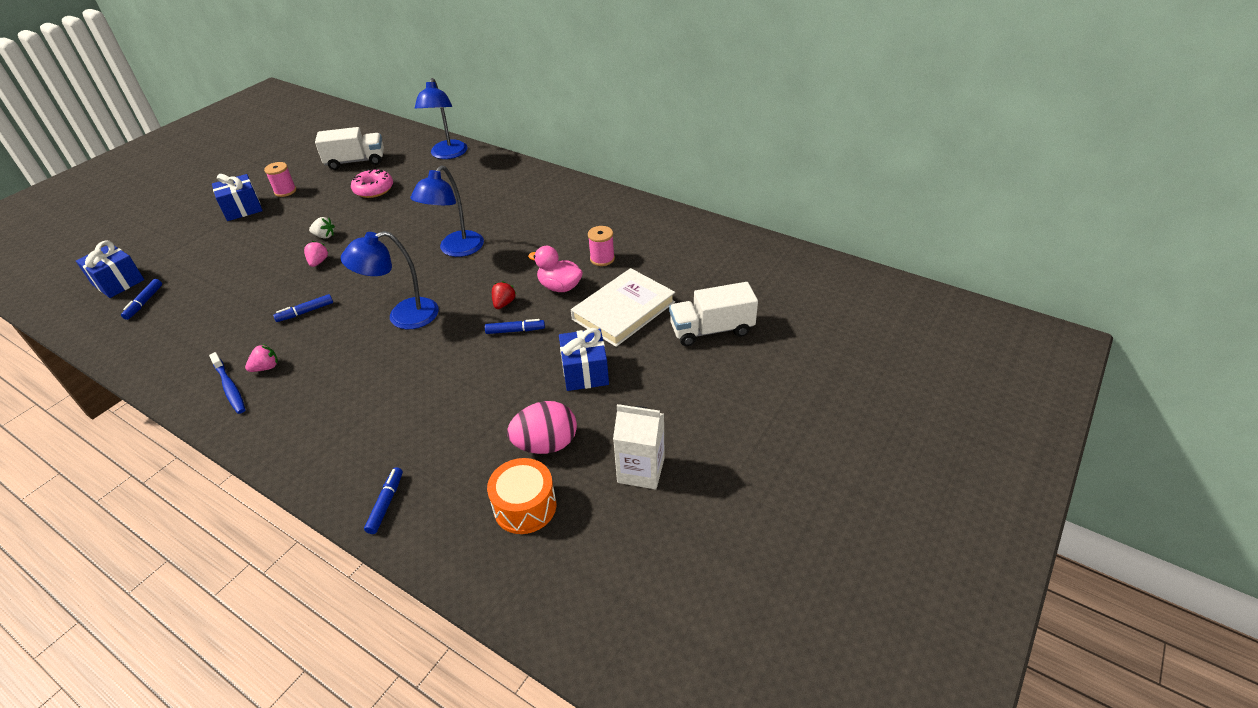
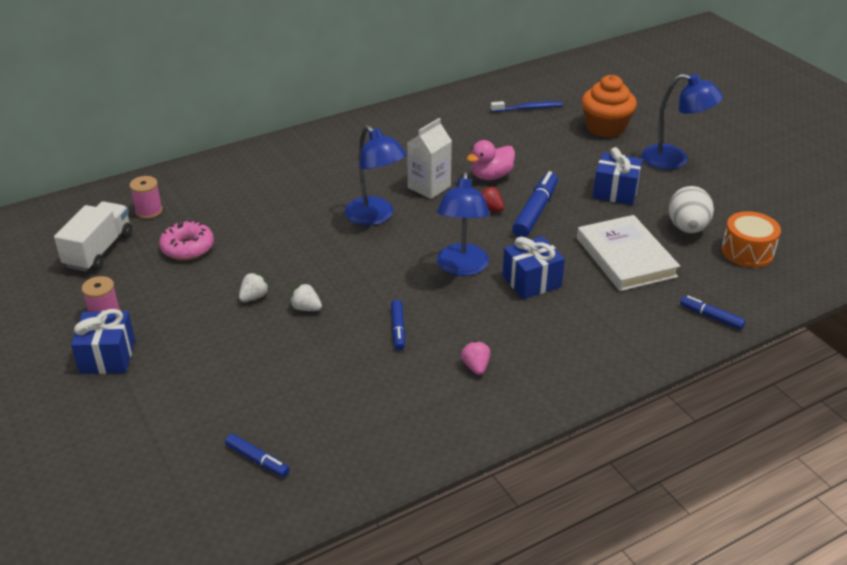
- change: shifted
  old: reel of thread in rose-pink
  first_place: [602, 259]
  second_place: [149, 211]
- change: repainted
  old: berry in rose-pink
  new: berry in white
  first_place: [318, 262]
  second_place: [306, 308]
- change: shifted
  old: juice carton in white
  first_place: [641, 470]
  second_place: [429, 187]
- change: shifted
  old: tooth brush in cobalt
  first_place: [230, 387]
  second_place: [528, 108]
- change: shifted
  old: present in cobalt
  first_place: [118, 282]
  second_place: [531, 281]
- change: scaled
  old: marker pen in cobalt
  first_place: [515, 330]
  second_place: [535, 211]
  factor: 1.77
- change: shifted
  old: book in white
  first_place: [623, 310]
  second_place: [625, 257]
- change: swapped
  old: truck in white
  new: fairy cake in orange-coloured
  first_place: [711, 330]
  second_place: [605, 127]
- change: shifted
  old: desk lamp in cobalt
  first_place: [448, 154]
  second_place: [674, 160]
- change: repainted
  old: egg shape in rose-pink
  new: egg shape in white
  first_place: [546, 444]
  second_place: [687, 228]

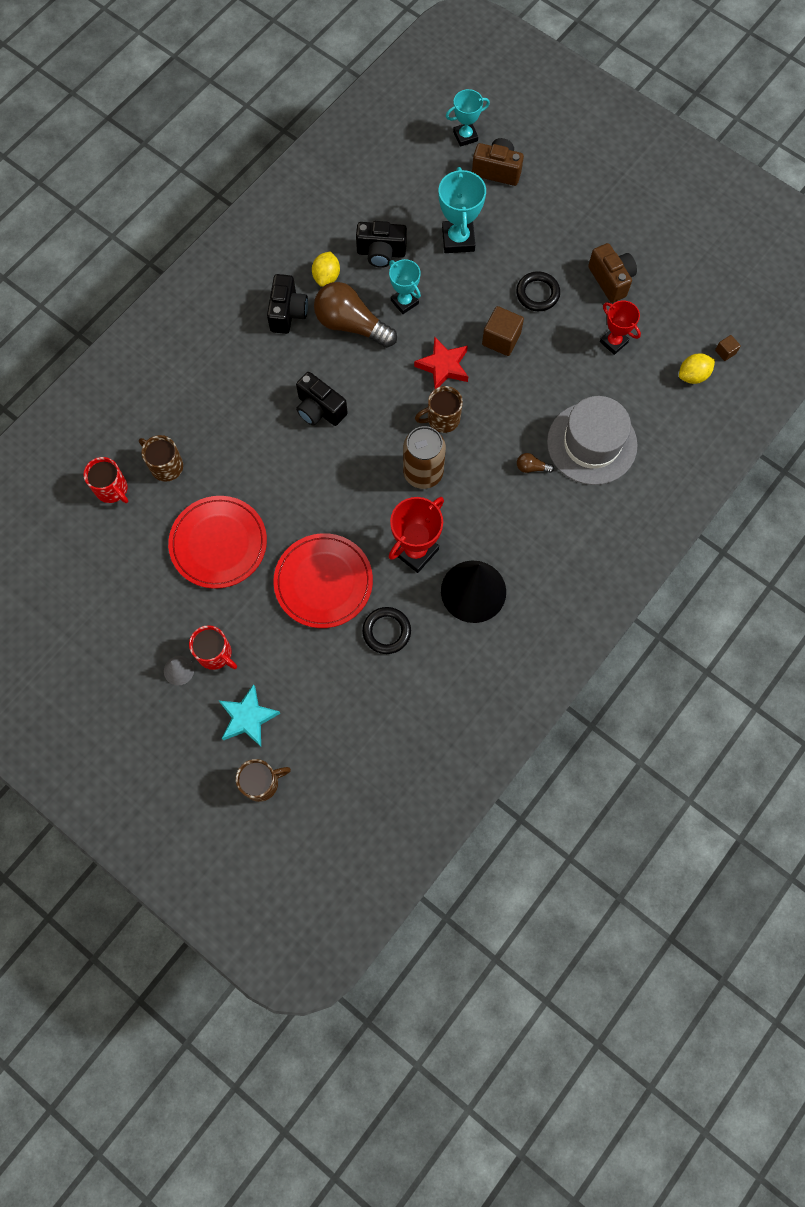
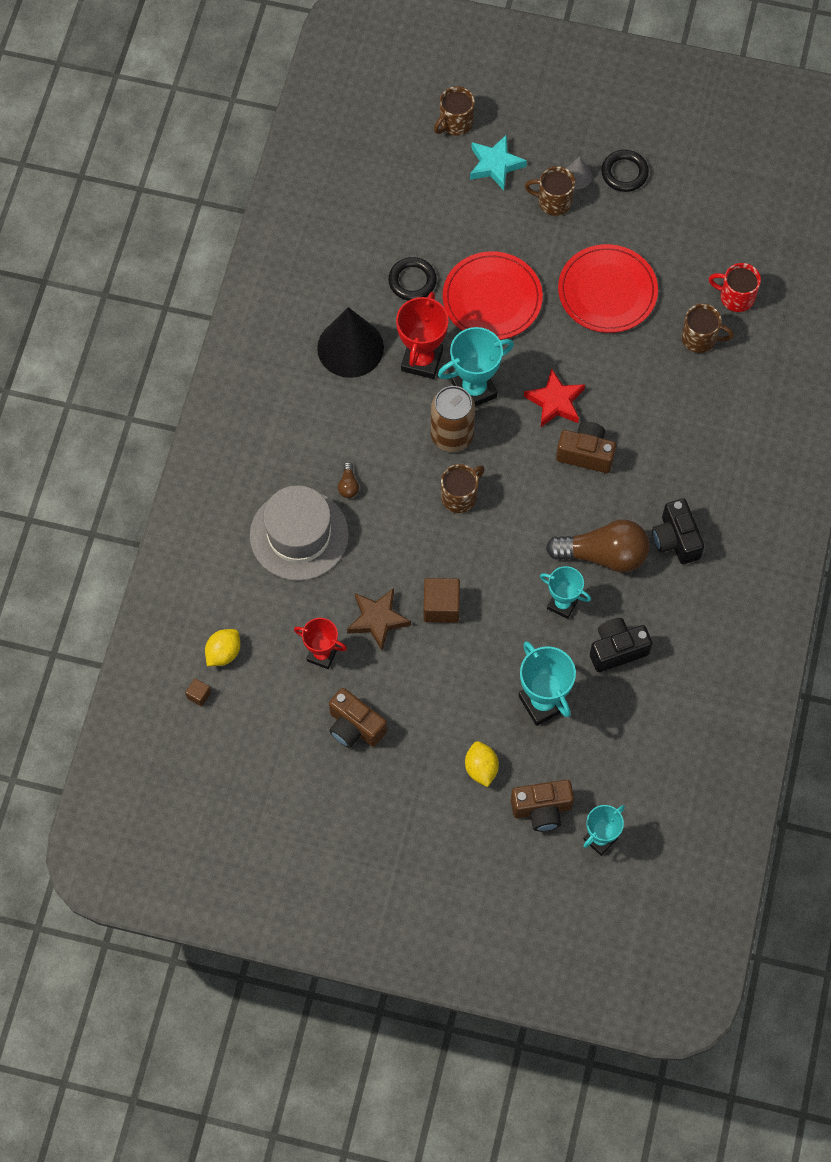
- change: rotated
  old: light bulb in dark brown
  first_place: [531, 467]
  second_place: [348, 485]
  degrees: 105
- change: new
  new: star shape in dark brown
  second_place: [377, 619]
- change: new
  new: trophy in turquoise
  second_place: [474, 390]
- change: shifted
  old: toy lemon in yellow
  first_place: [326, 277]
  second_place: [481, 768]
- change: shifted
  old: star shape in red
  first_place: [443, 366]
  second_place: [555, 402]
- change: repainted
  old: tea mug in red
  new: tea mug in dark brown
  first_place: [215, 654]
  second_place: [553, 201]
- change: repainted
  old: compact camera in jet-black
  new: compact camera in dark brown
  first_place: [319, 409]
  second_place: [586, 454]
- change: shifted
  old: torus in jet-black
  first_place: [537, 293]
  second_place: [624, 173]

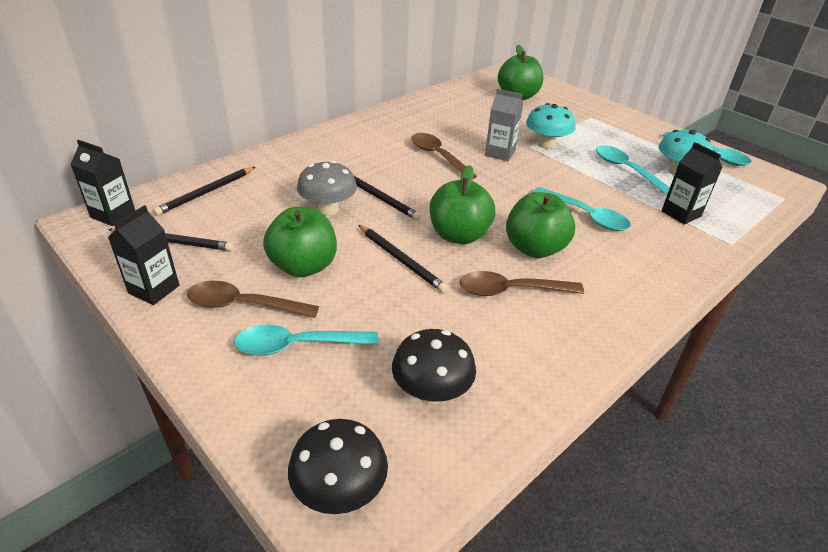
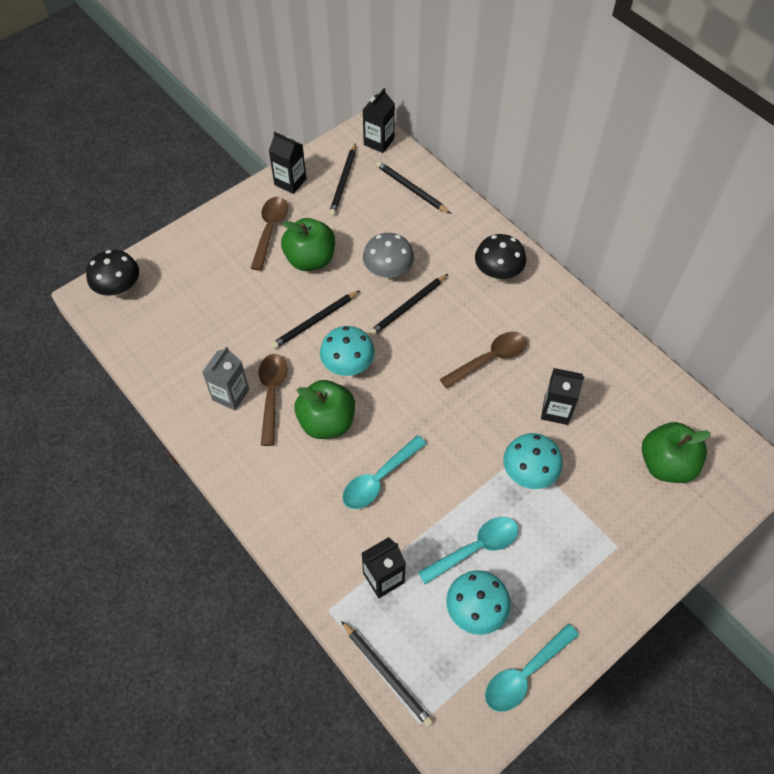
- change: shifted
  old: juice carton in gray
  first_place: [500, 153]
  second_place: [230, 395]
- change: swapped
  old: apple fruit in emerald
  new: mushroom in turquoise
  first_place: [459, 235]
  second_place: [348, 365]
- change: new
  new: pencil in jet-black
  second_place: [387, 674]
- change: shifted
  old: mushroom in jet-black
  first_place: [431, 391]
  second_place: [498, 272]
- change: new
  new: juice carton in jet-black
  second_place: [556, 410]
- change: gone
  old: teaspoon in turquoise
  first_place: [297, 345]

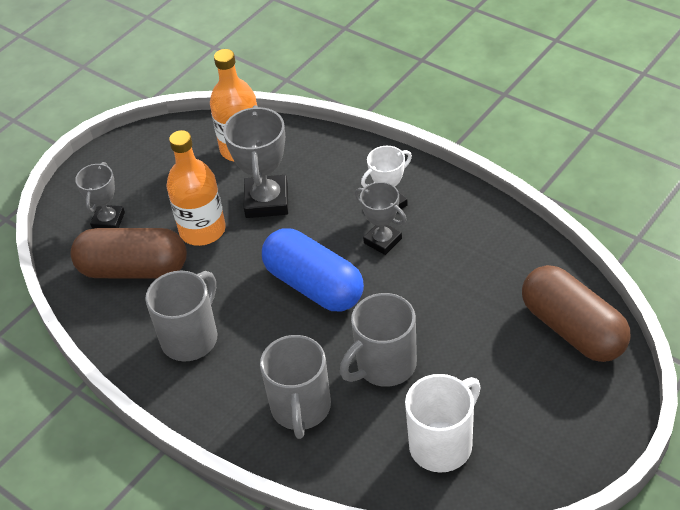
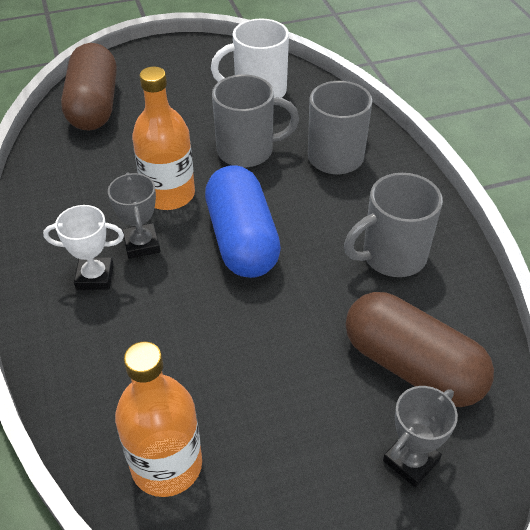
- change: shifted
  old: bottle in orange-coloured
  first_place: [202, 230]
  second_place: [169, 194]
- change: gone
  old: trophy in gray
  first_place: [267, 201]

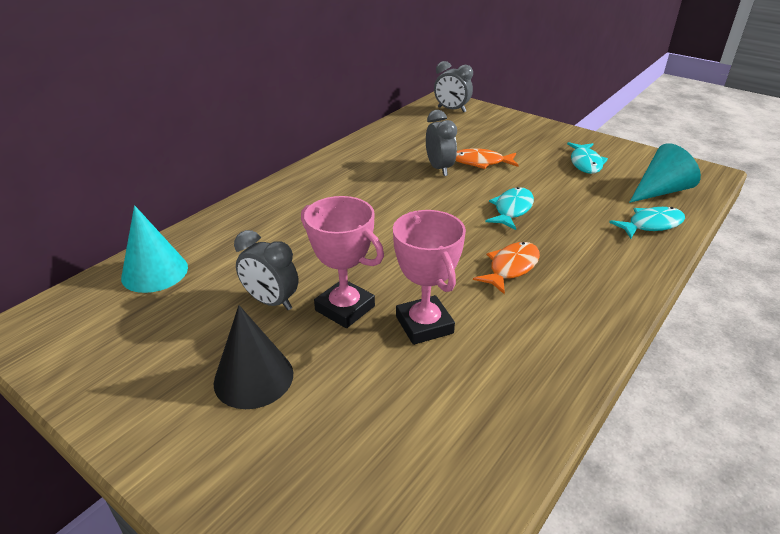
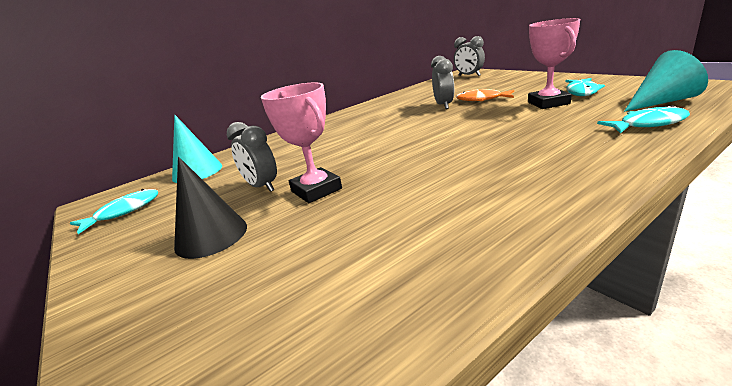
- change: shifted
  old: toy fish in turquoise
  first_place: [512, 209]
  second_place: [124, 212]
- change: shifted
  old: trophy in rose-pink
  first_place: [424, 325]
  second_place: [548, 103]
- change: gone
  old: toy fish in orange-coloured
  first_place: [511, 267]

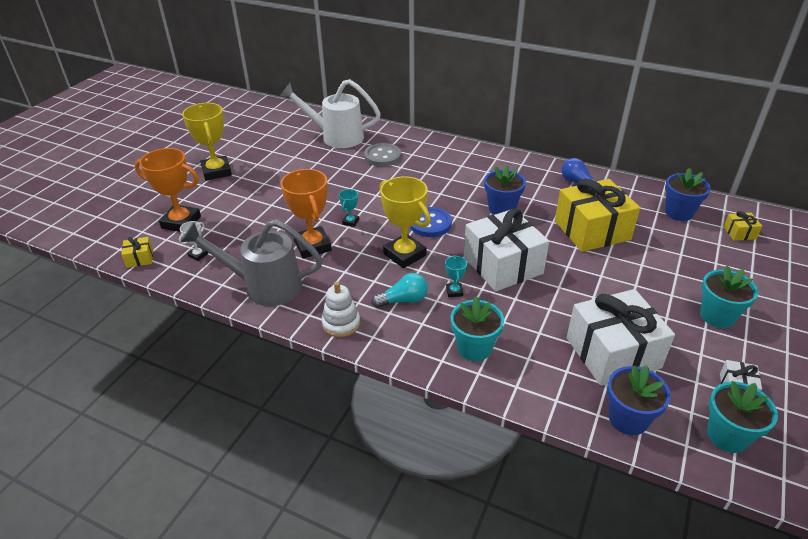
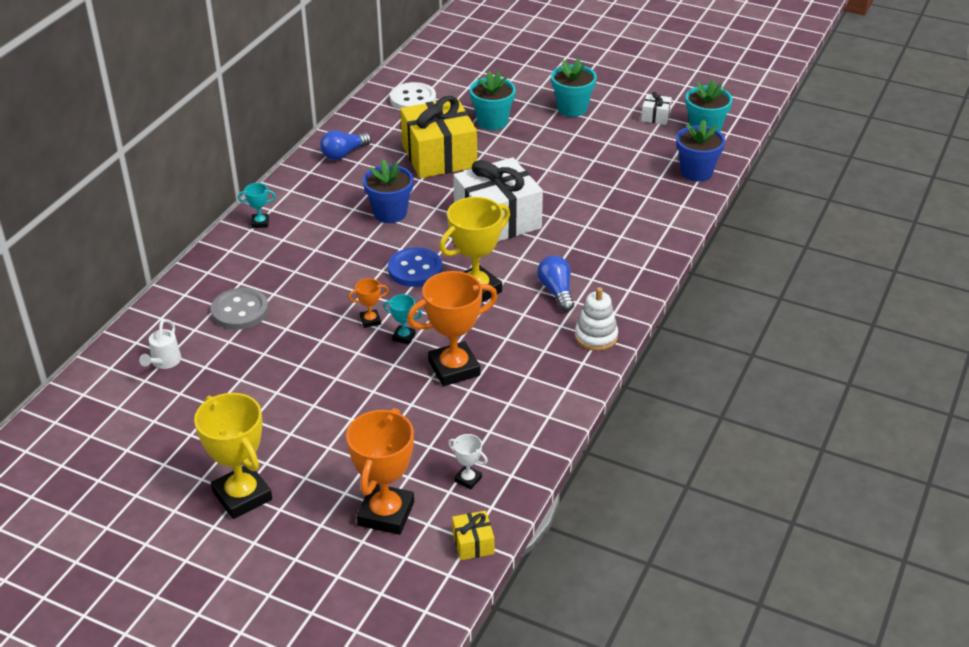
- change: scaled
  old: watering pot in white
  first_place: [336, 137]
  second_place: [164, 362]
  factor: 0.44
- change: rotated
  old: trophy in yellow
  first_place: [216, 171]
  second_place: [242, 496]
  degrees: 75
- change: shifted
  old: trophy in turquoise
  first_place: [454, 291]
  second_place: [260, 223]
- change: new
  new: trophy in orange-coloured
  second_place: [370, 320]
- change: swapped
  old: plant pot in cobalt
  new: sewing button in white
  first_place: [678, 213]
  second_place: [413, 99]
- change: shifted
  old: plant pot in turquoise
  first_place: [474, 348]
  second_place: [492, 122]
- change: repainted
  old: light bulb in turquoise
  new: light bulb in cobalt
  first_place: [403, 300]
  second_place: [556, 291]
- change: gone
  old: watering pot in gray
  first_place: [264, 286]
- change: gone
  old: present in white
  first_place: [612, 352]
- change: gone
  old: present in yellow
  first_place: [739, 233]

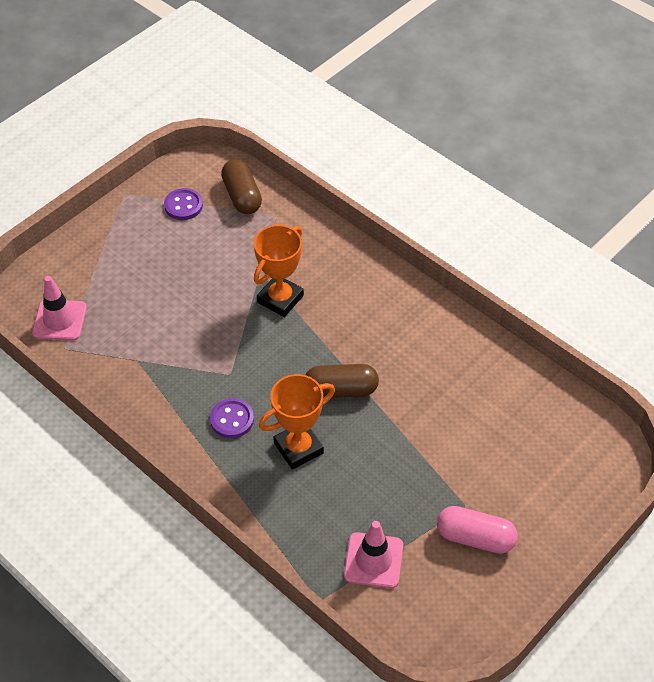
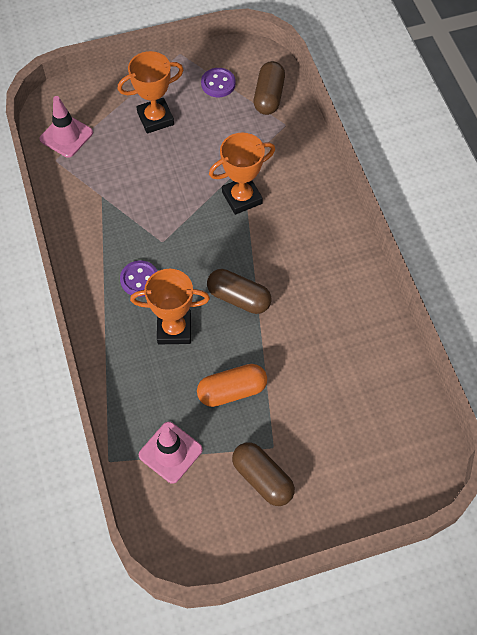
- change: new
  new: trophy in orange-coloured
  second_place: [155, 118]
- change: new
  new: capsule in orange-coloured
  second_place: [232, 391]
- change: repainted
  old: capsule in rose-pink
  new: capsule in dark brown
  first_place: [475, 538]
  second_place: [262, 478]

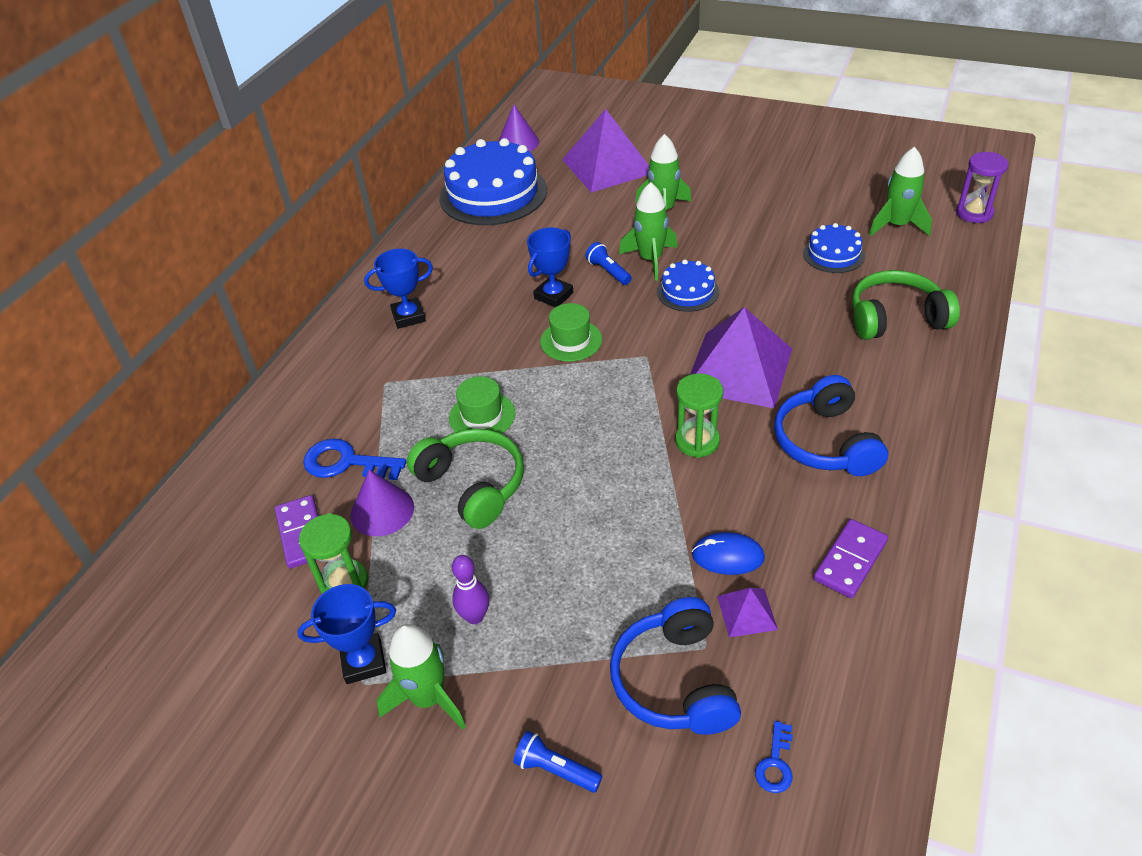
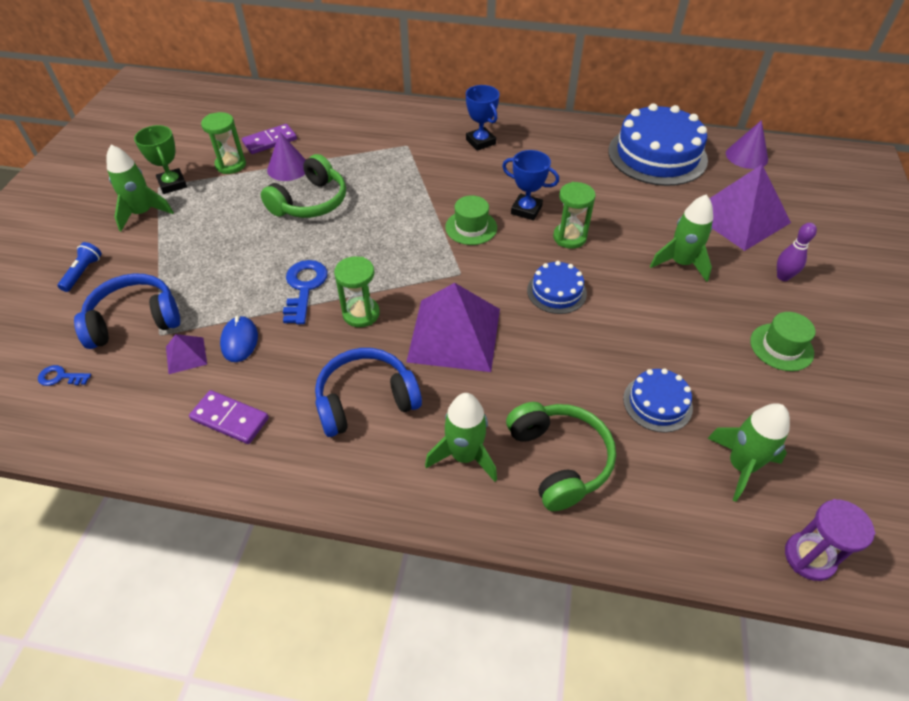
- change: repainted
  old: trophy in cobalt
  new: trophy in emerald
  first_place: [364, 662]
  second_place: [172, 184]
- change: shifted
  old: latchkey in cobalt
  first_place: [346, 463]
  second_place: [304, 288]
- change: shifted
  old: rocket in emerald
  first_place: [650, 260]
  second_place: [464, 456]
- change: swapped
  old: pocket torch in cobalt
  new: sandglass in emerald
  first_place: [608, 271]
  second_place: [569, 237]
- change: shifted
  old: tall hat in emerald
  first_place: [482, 416]
  second_place: [781, 347]
- change: shifted
  old: bowling pin in royal purple
  first_place: [475, 616]
  second_place: [783, 277]

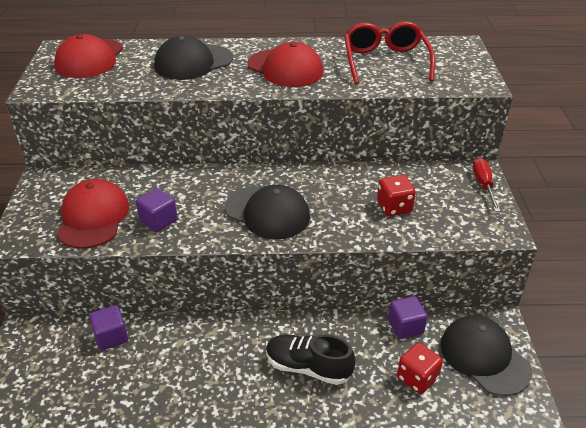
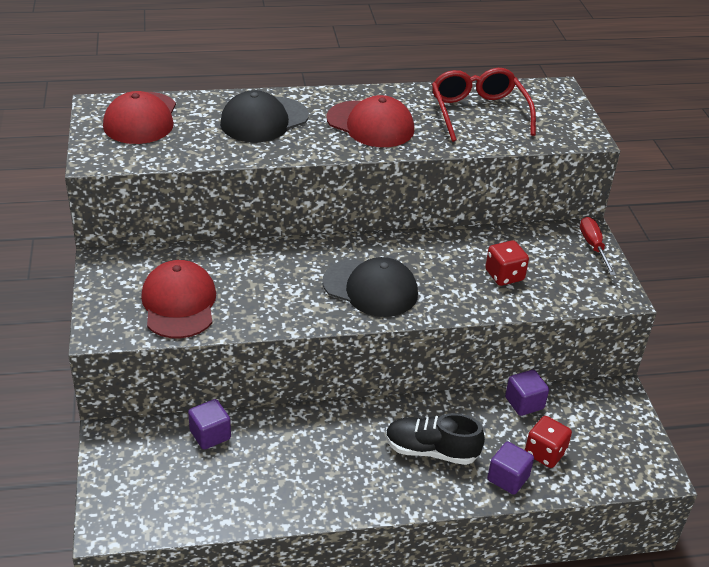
- change: shifted
  old: solid cube in royal purple
  first_place: [158, 221]
  second_place: [508, 478]
- change: gone
  old: peaked cap in jet-black
  first_place: [484, 357]

